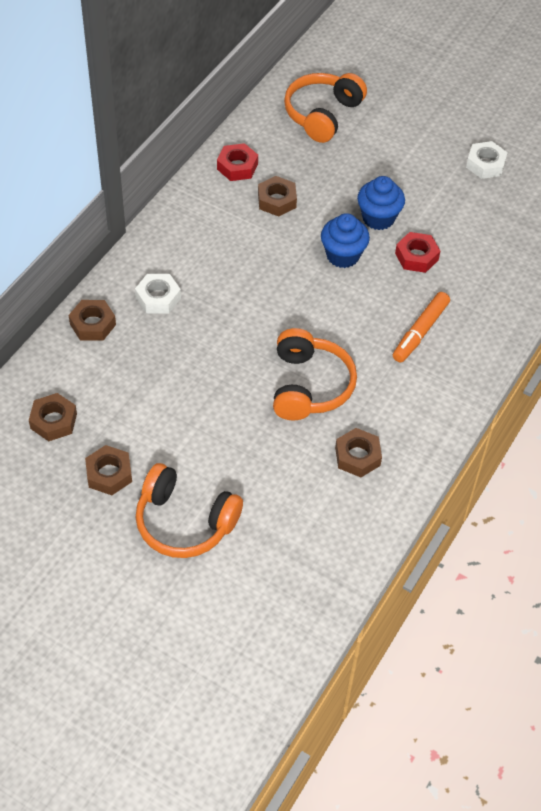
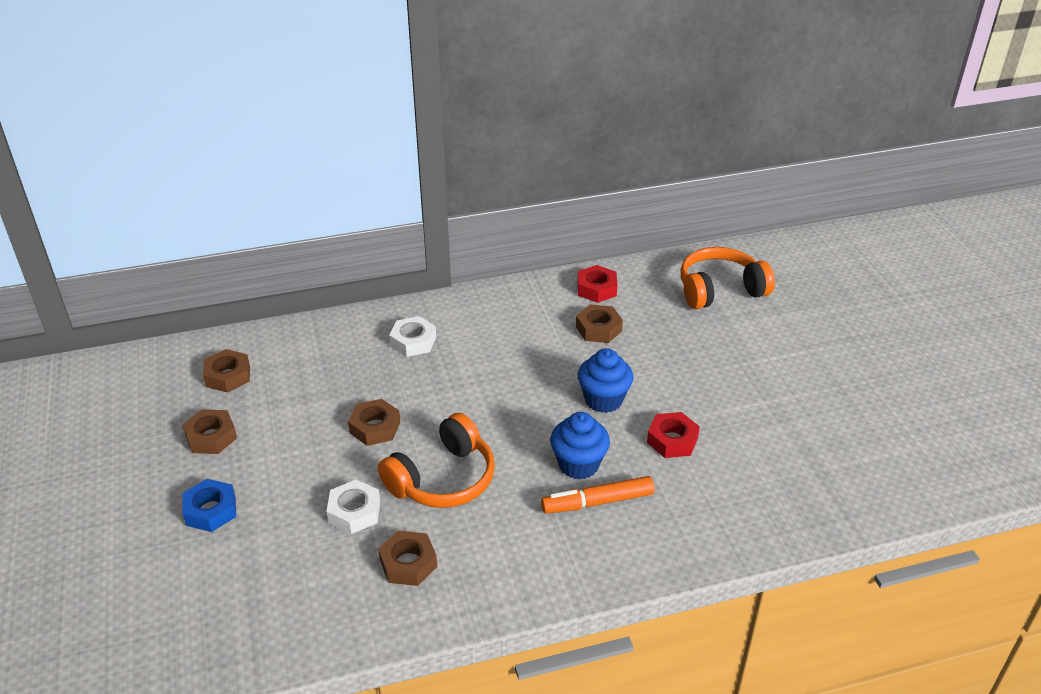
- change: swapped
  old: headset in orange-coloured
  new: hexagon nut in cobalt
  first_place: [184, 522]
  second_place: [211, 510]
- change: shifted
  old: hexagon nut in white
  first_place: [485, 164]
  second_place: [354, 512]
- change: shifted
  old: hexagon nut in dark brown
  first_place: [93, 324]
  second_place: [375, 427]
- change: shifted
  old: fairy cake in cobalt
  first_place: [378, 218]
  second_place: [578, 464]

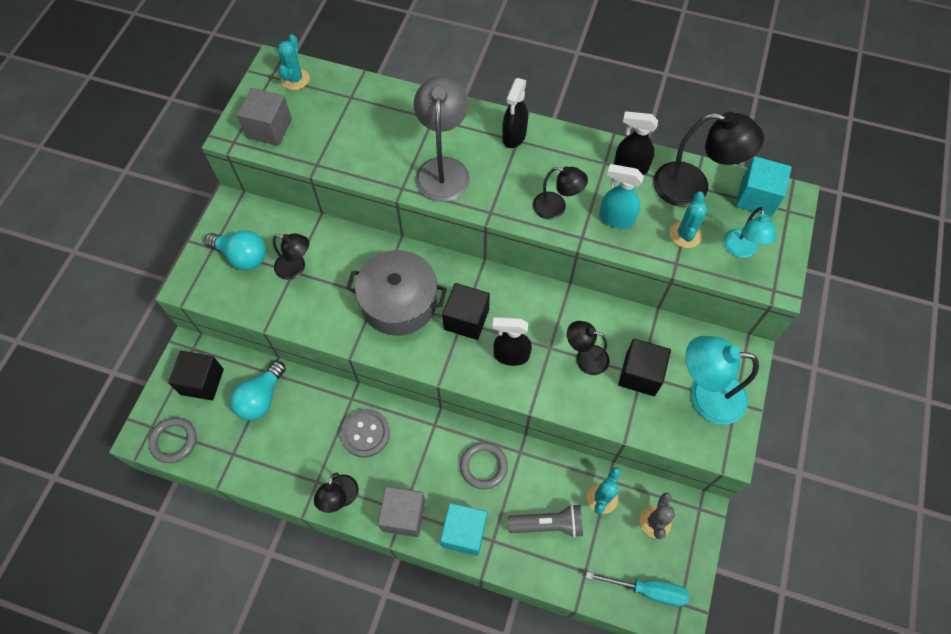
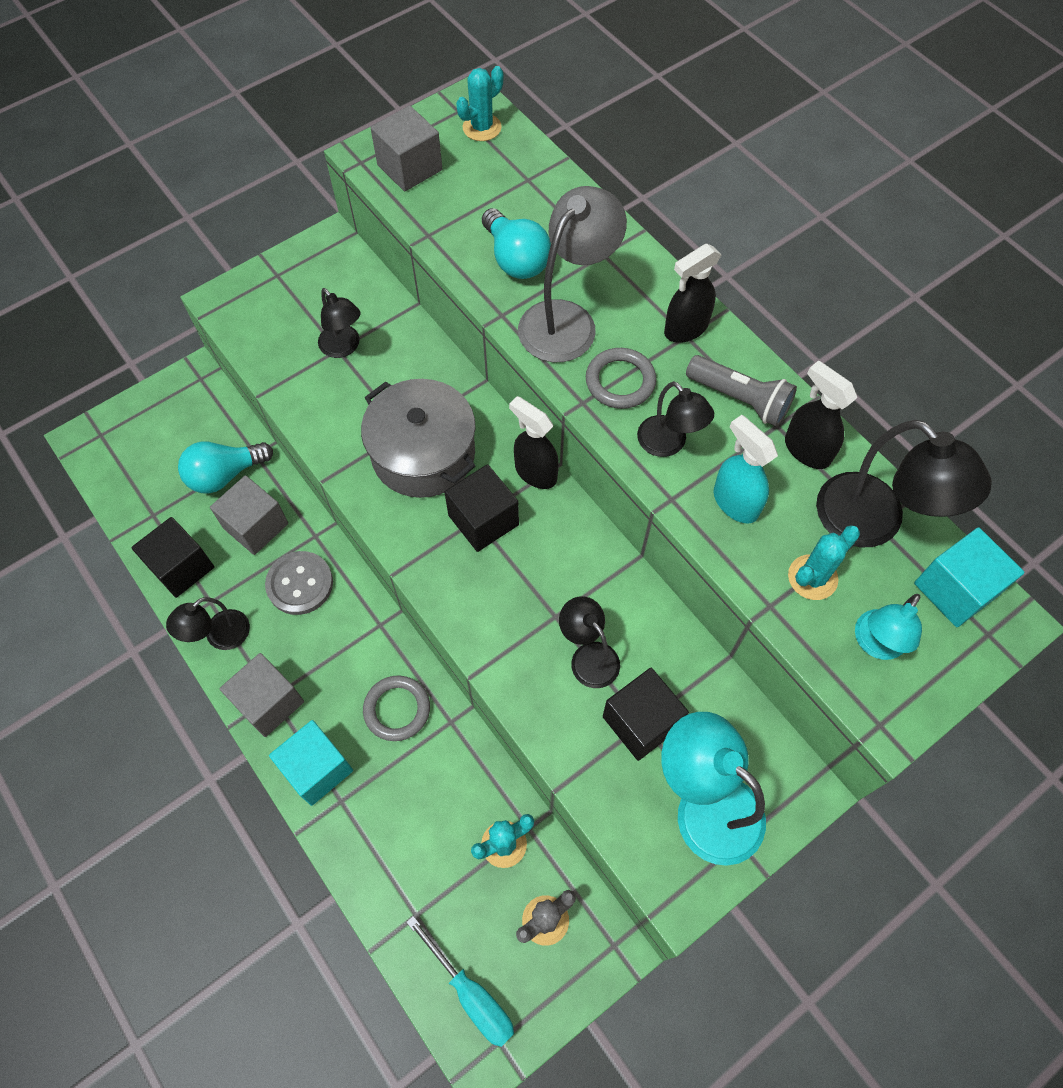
- change: shifted
  old: solid cube in jet-black
  first_place: [202, 382]
  second_place: [181, 567]
- change: new
  new: solid cube in gray
  second_place: [256, 526]
- change: shifted
  old: light bulb in turquoise
  first_place: [242, 256]
  second_place: [516, 259]
- change: shifted
  old: spray cleaner in jet-black
  first_place: [511, 355]
  second_place: [535, 472]
- change: shifted
  old: torus in gray
  first_place: [174, 441]
  second_place: [620, 381]
- change: shifted
  old: pocket torch in gray
  first_place: [548, 524]
  second_place: [740, 399]

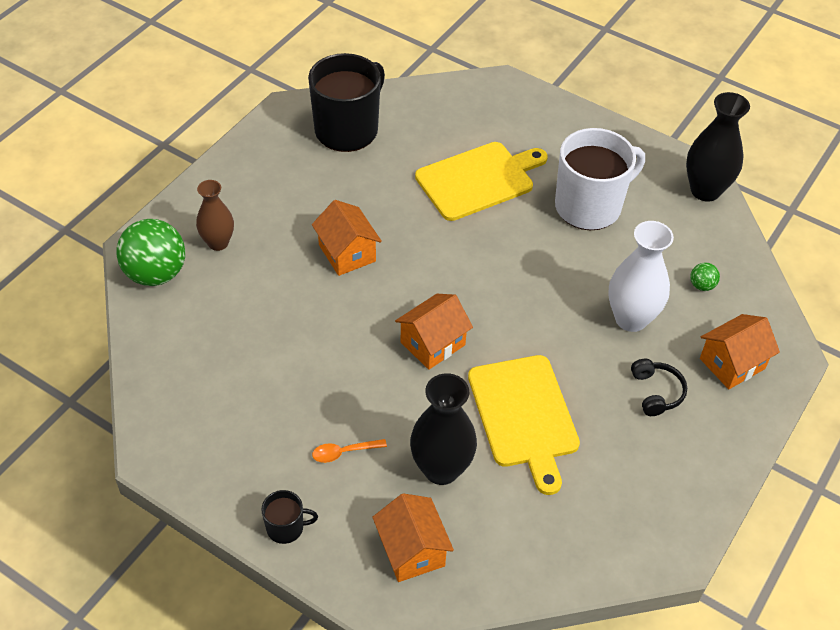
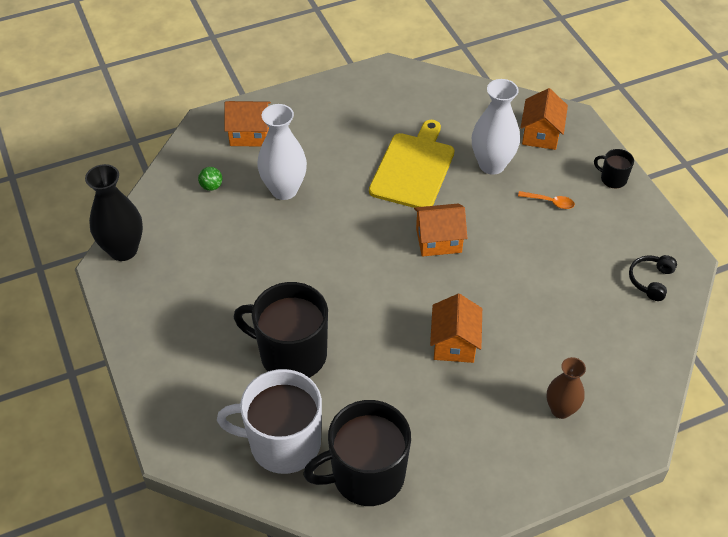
- change: shifted
  old: tea mug in white
  first_place: [589, 206]
  second_place: [283, 443]
- change: swapped
  old: cutting board in yellow
  new: tea mug in jet-black
  first_place: [478, 180]
  second_place: [291, 354]
- change: repainted
  old: vase in jet-black
  new: vase in white
  first_place: [441, 469]
  second_place: [492, 165]
- change: shifted
  old: headset in jet-black
  first_place: [656, 392]
  second_place: [651, 280]
- change: gone
  old: play ball in emerald
  first_place: [156, 274]

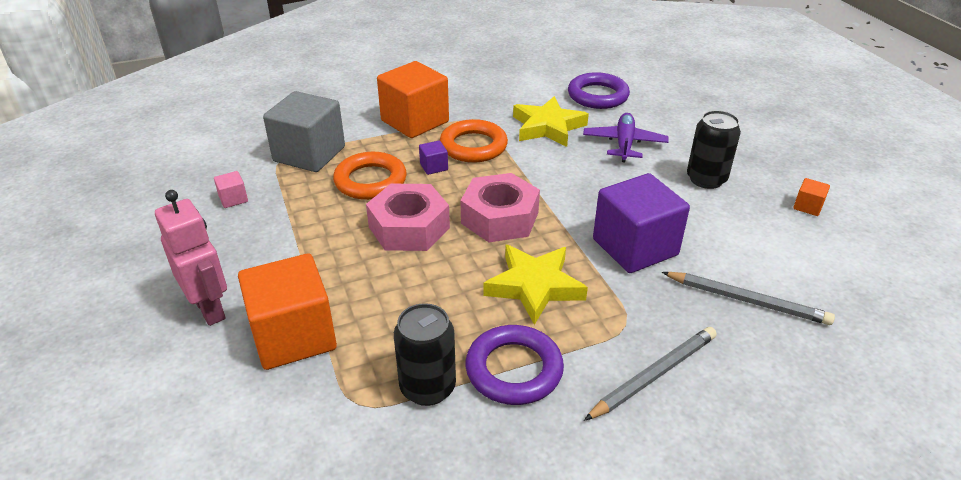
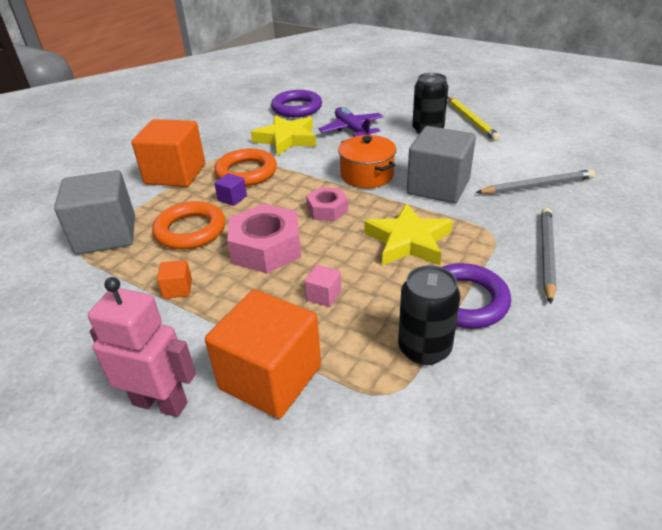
- change: shifted
  old: solid cube in orange-coloured
  first_place: [808, 206]
  second_place: [178, 289]
- change: shifted
  old: solid cube in rose-pink
  first_place: [233, 199]
  second_place: [323, 295]
- change: scaled
  old: hexagon nut in rose-pink
  first_place: [500, 218]
  second_place: [327, 210]
  factor: 0.59
- change: new
  new: cooking pot in orange-coloured
  second_place: [367, 175]
- change: repainted
  old: solid cube in royal purple
  new: solid cube in gray
  first_place: [635, 247]
  second_place: [438, 187]
- change: new
  new: pencil in yellow
  second_place: [471, 120]

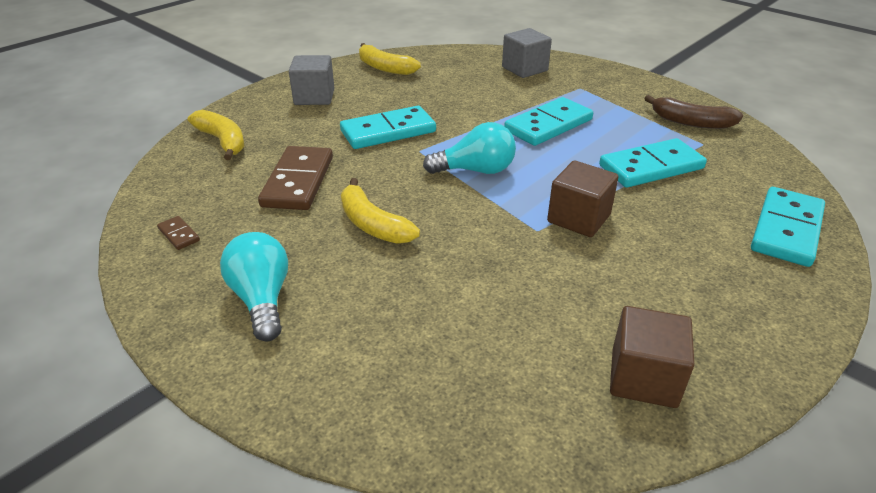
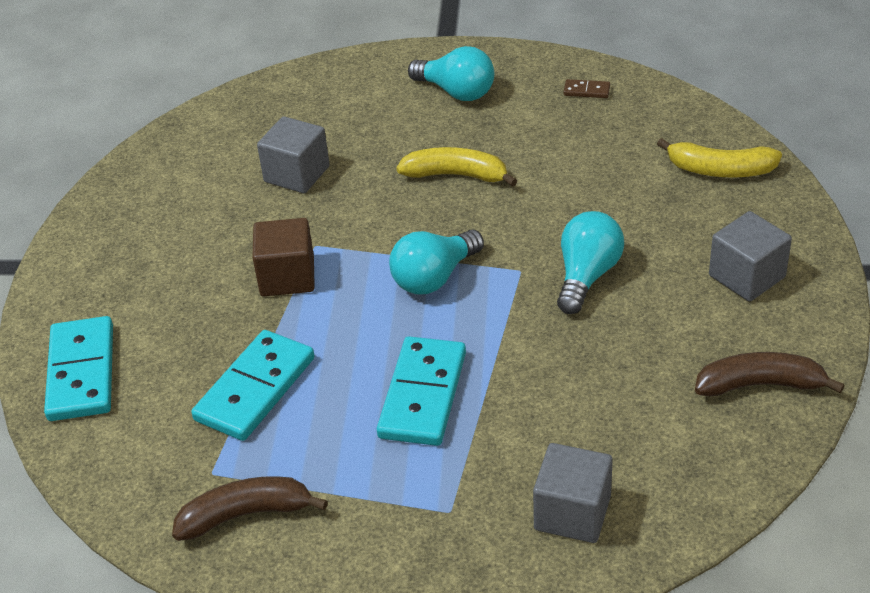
- change: new
  new: solid cube in gray
  second_place: [297, 174]
- change: swapped
  old: domino tile in turquoise
  new: light bulb in turquoise
  first_place: [388, 131]
  second_place: [587, 276]
- change: repainted
  old: banana in yellow
  new: banana in dark brown
  first_place: [384, 68]
  second_place: [760, 385]
- change: gone
  old: domino tile in dark brown
  first_place: [298, 181]
- change: gone
  old: solid cube in dark brown
  first_place: [643, 378]

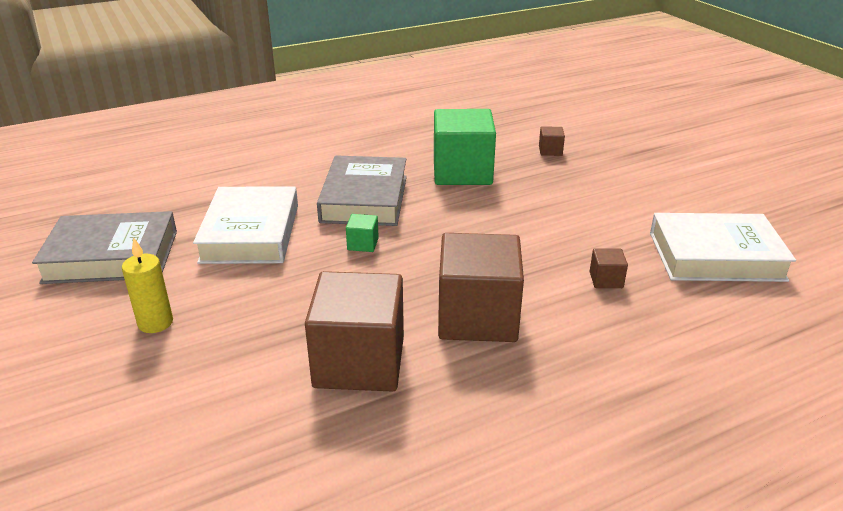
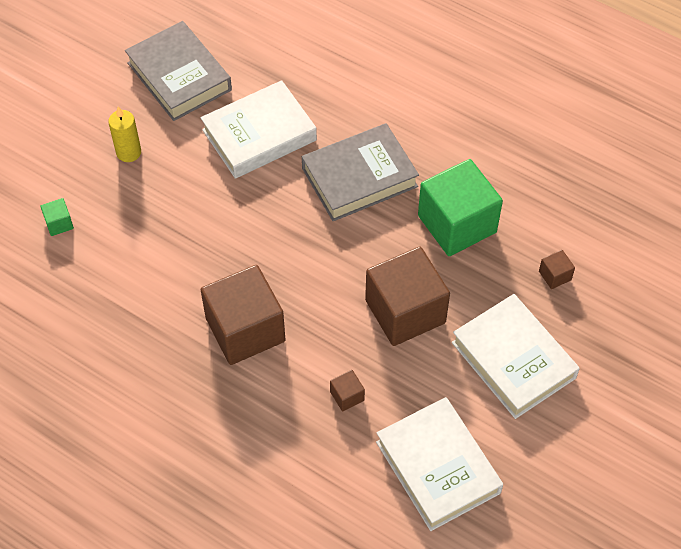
- change: shifted
  old: solid cube in emerald
  first_place: [363, 244]
  second_place: [59, 223]
- change: shifted
  old: solid cube in dark brown
  first_place: [359, 362]
  second_place: [405, 311]
- change: new
  new: book in white
  second_place: [513, 360]

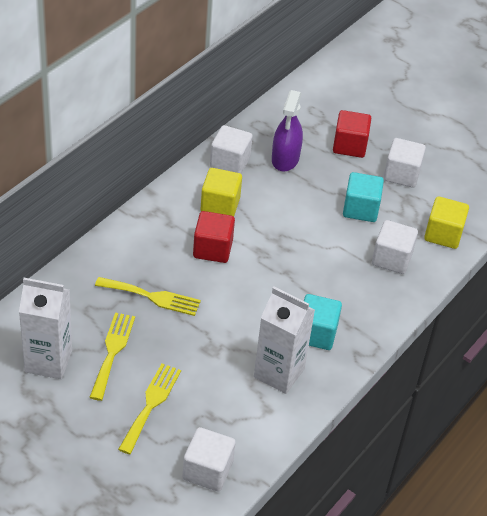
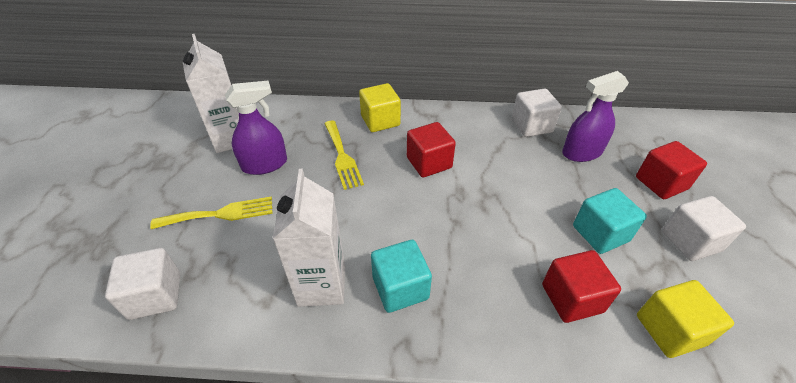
- change: swapped
  old: dinner fork in yellow
  new: spray cleaner in royal purple
  first_place: [112, 352]
  second_place: [264, 164]
- change: shifted
  old: solid cube in yellow
  first_place: [220, 205]
  second_place: [380, 121]
- change: repainted
  old: solid cube in white
  new: solid cube in red
  first_place: [392, 259]
  second_place: [572, 298]

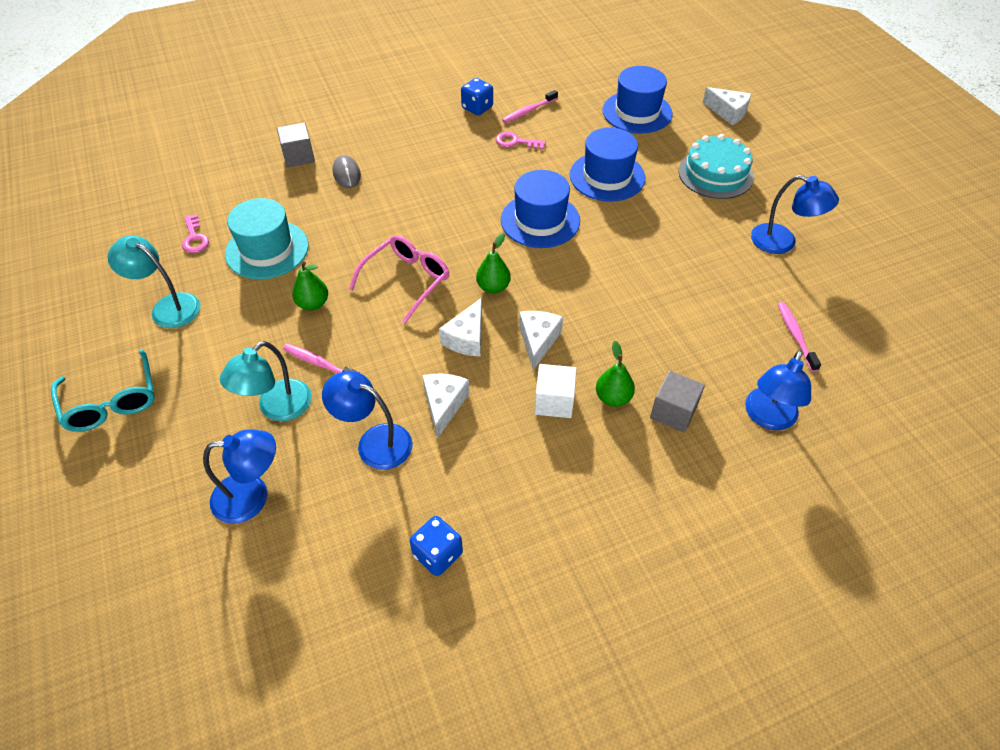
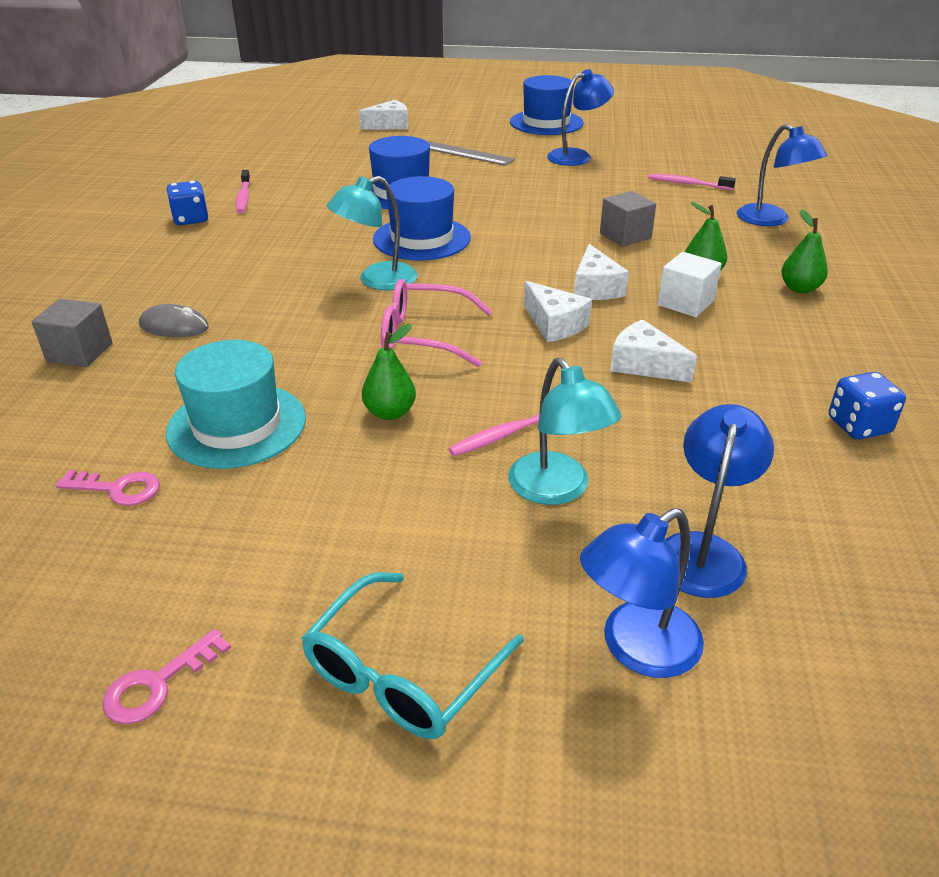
- change: shifted
  old: latchkey in rose-pink
  first_place: [516, 142]
  second_place: [158, 684]
- change: rotated
  old: eyeglasses in turquoise
  first_place: [111, 402]
  second_place: [402, 673]
  degrees: 120
- change: shifted
  old: desk lamp in turquoise
  first_place: [168, 307]
  second_place: [377, 280]
- change: rotated
  old: eyeglasses in rose-pink
  first_place: [407, 280]
  second_place: [424, 336]
  degrees: -60
- change: swapped
  old: gateau in turquoise
  new: measuring stick in gray
  first_place: [715, 174]
  second_place: [462, 152]
- change: shifted
  old: tall hat in cobalt
  first_place: [637, 112]
  second_place: [546, 123]
- change: rotated
  old: cheese wedge in white
  first_place: [538, 341]
  second_place: [595, 288]
  degrees: -135
- change: shifted
  old: desk lamp in cobalt
  first_place: [374, 442]
  second_place: [636, 649]
- change: shifted
  old: solid cube in gray
  first_place: [673, 412]
  second_place: [625, 236]
- change: shifted
  old: pear fruit in emerald
  first_place: [493, 287]
  second_place: [799, 288]

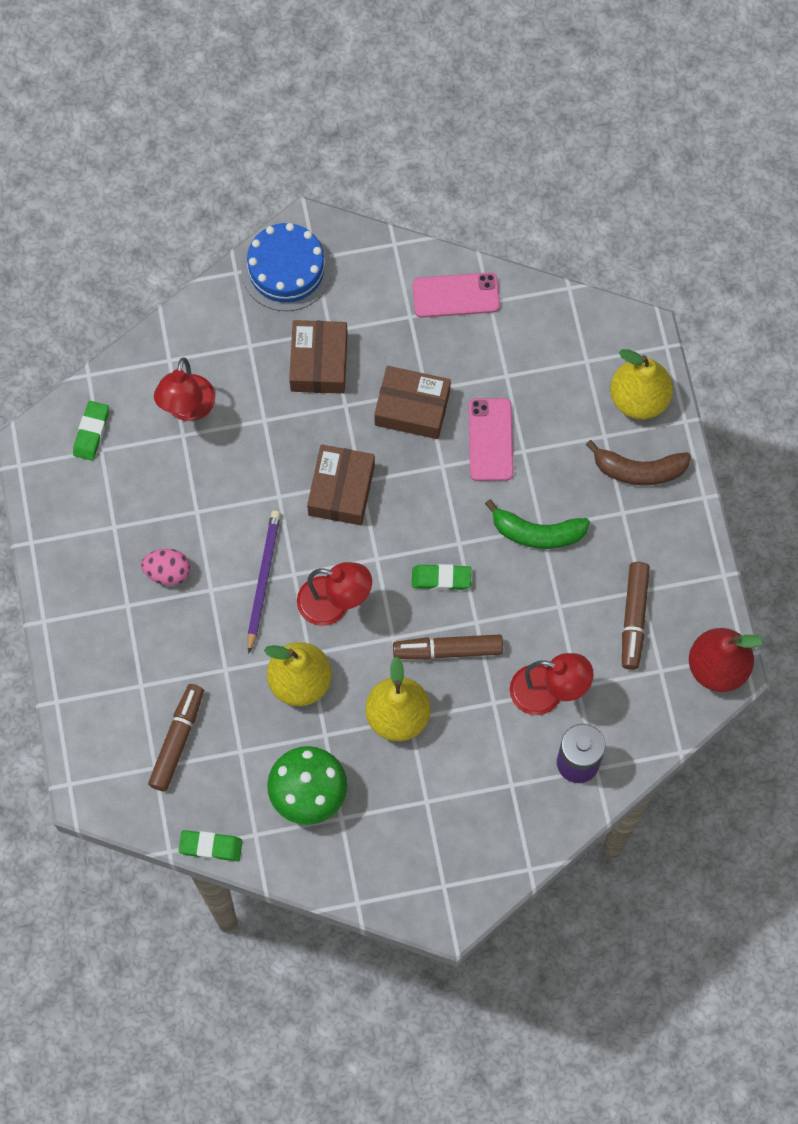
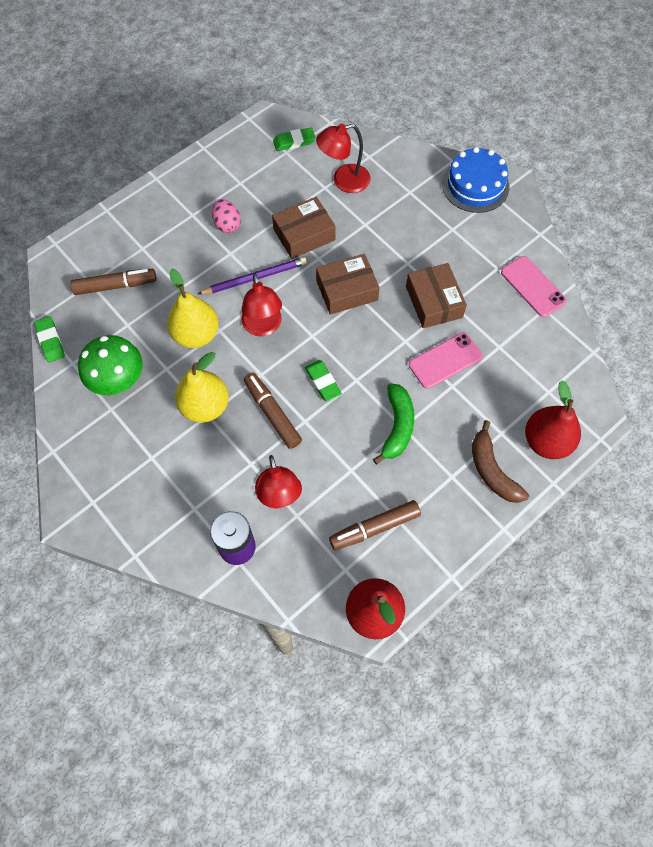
- change: shifted
  old: box in dark brown
  first_place: [319, 362]
  second_place: [304, 234]
- change: rotated
  old: banana in emerald
  first_place: [537, 533]
  second_place: [397, 426]
  degrees: -150
- change: repainted
  old: pear fruit in yellow
  new: pear fruit in red
  first_place: [639, 399]
  second_place: [546, 441]

